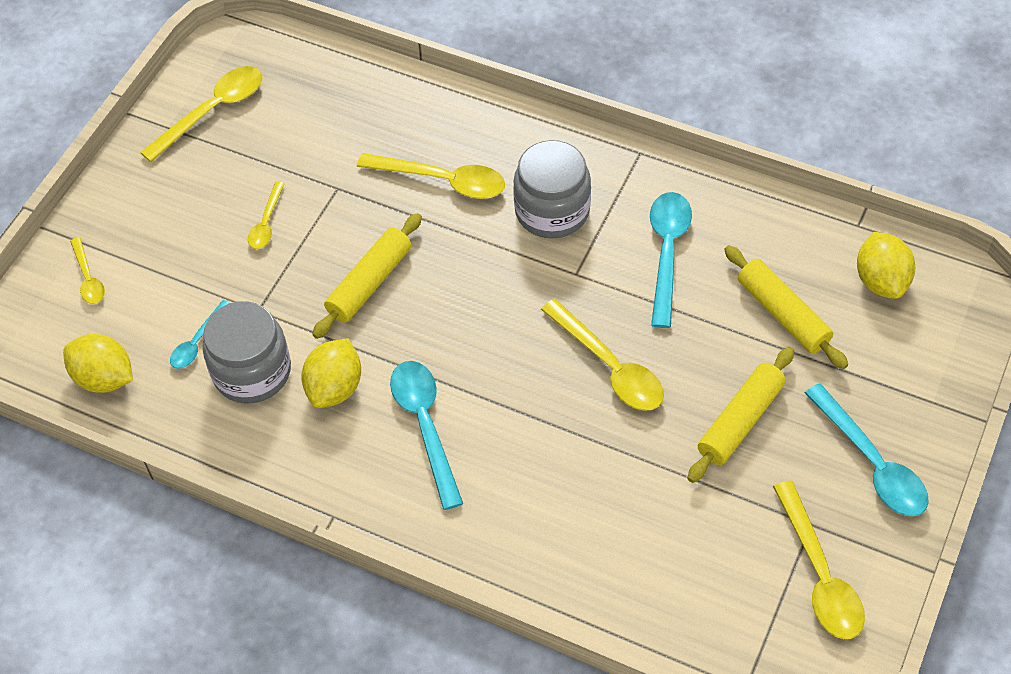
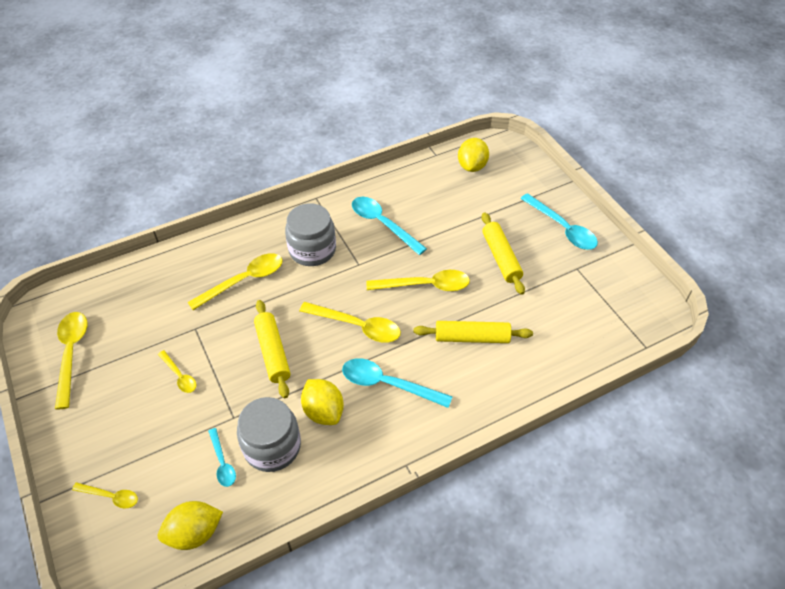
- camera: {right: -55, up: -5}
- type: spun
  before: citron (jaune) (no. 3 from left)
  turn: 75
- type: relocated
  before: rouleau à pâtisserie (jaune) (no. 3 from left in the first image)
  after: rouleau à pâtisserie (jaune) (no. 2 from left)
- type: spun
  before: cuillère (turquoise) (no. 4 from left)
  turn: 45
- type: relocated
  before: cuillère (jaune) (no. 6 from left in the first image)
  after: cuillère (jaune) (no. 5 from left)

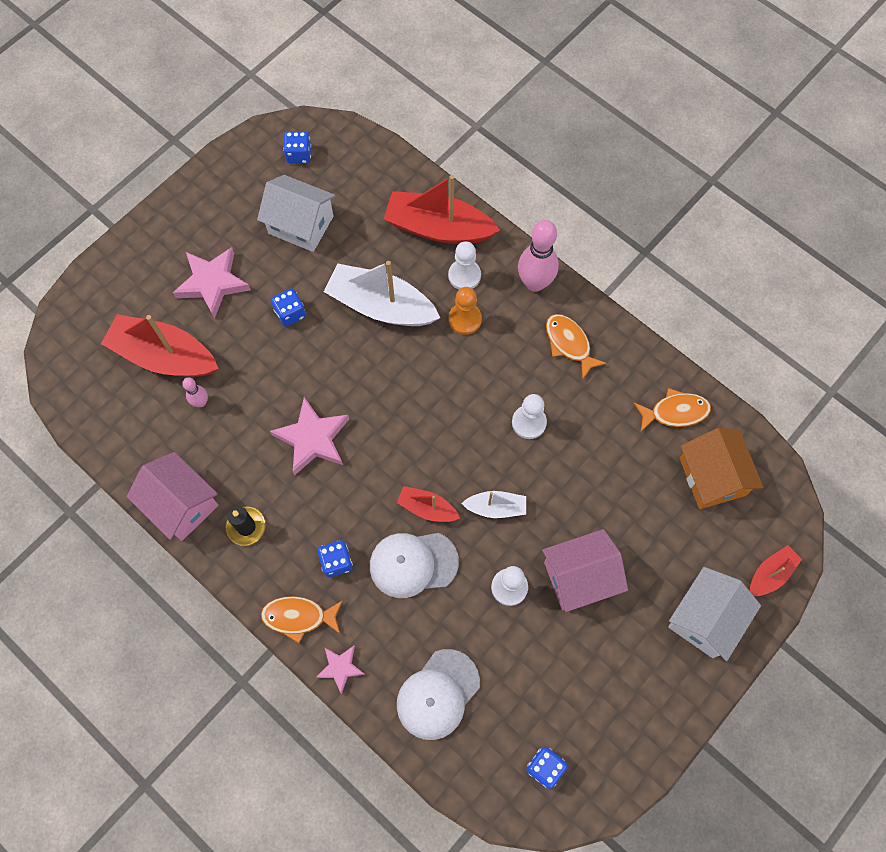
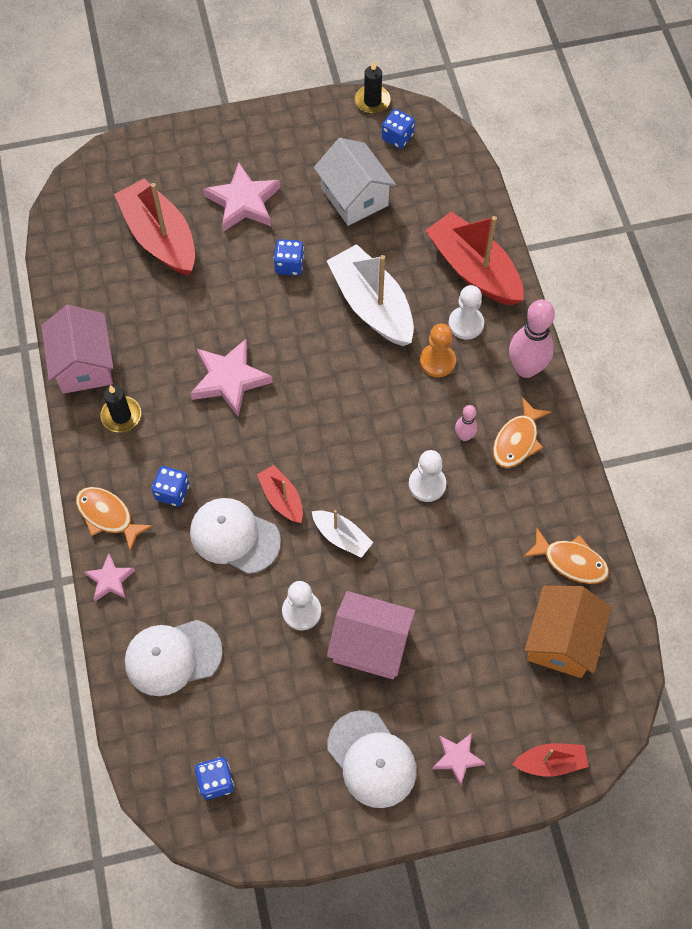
- camera: {right: 35, up: -5}
- type: spun
  before: poisson (orange) (no. 2 from left)
  turn: -150
- type: relocated
  before: quille (rose) (no. 1 from left)
- type: exchanged
  before: maison (blanc) (no. 2 from left)
  after: étoile (rose) (no. 4 from left)
- type: appeared
  after: bougie (noir) (no. 2 from left)
- type: appeared
  after: casquette (blanc) (no. 3 from left)

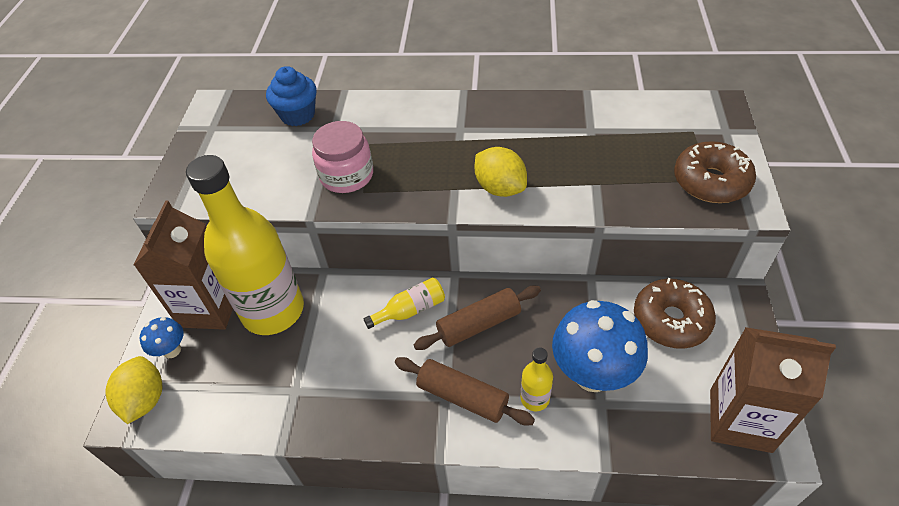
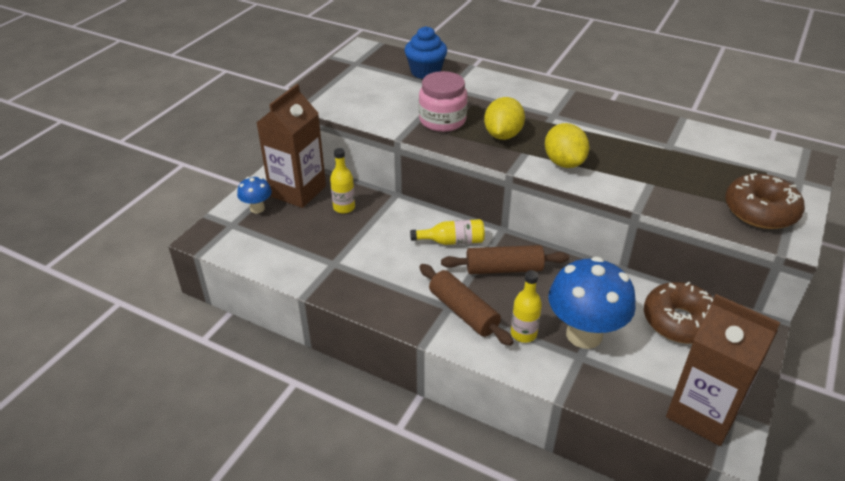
- camera: {right: 20, up: -10}
- type: size
  before: bouteille (jaune) (no. 1 from left)
  scale: 0.4
- type: relocated
  before: citron (jaune) (no. 1 from left)

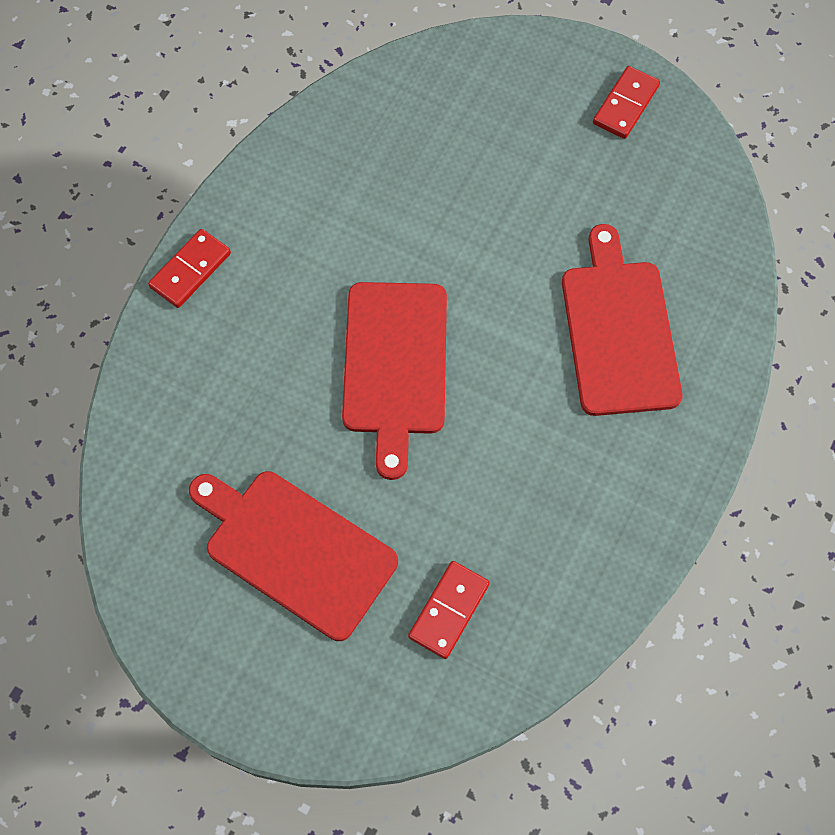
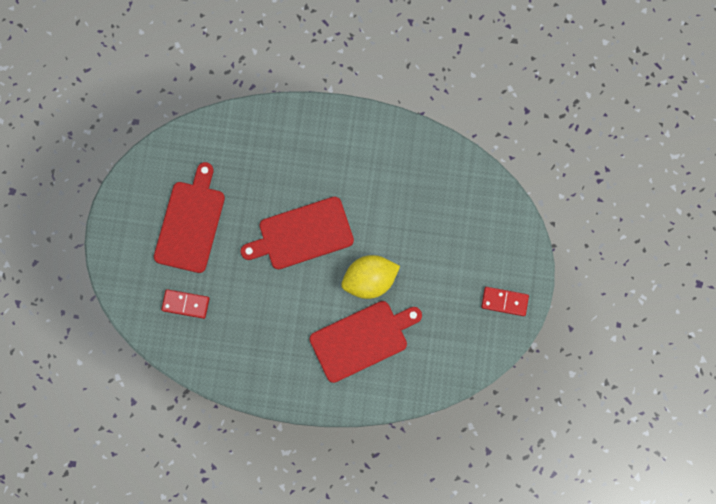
- camera: {right: 70, up: 10}
- type: missing
  before: domino (rouge) (no. 1 from left)
- type: appeared
  after: citron (jaune)

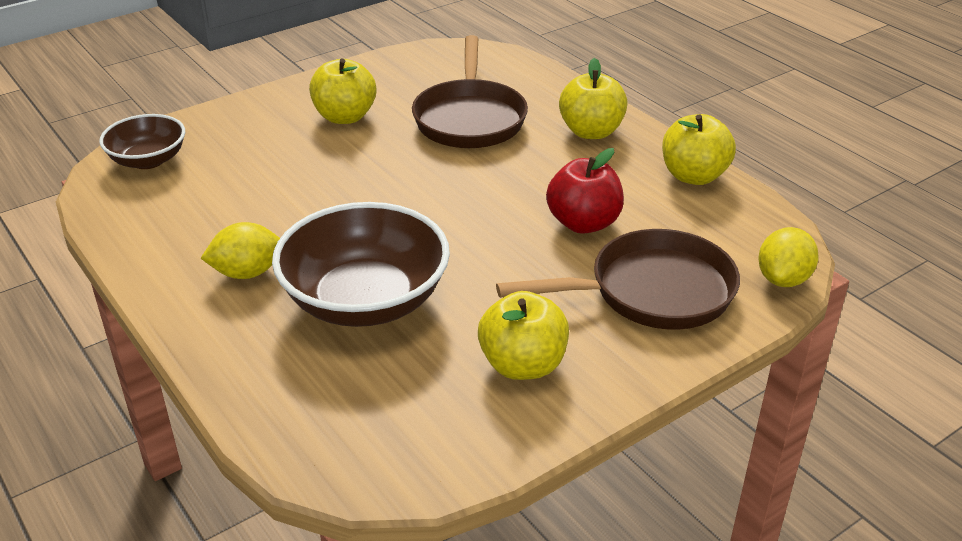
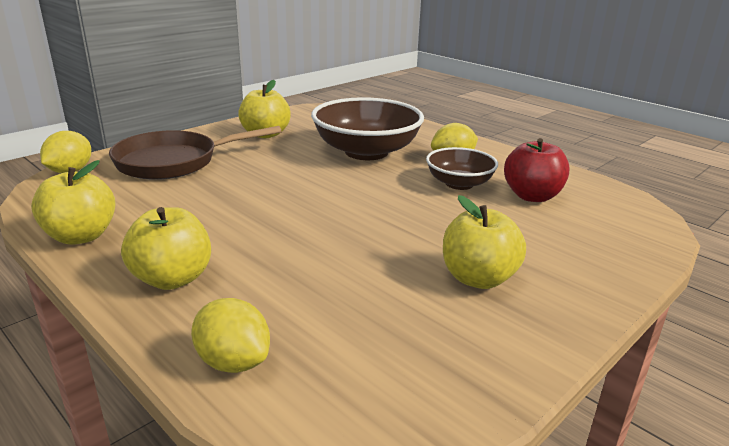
- camera: {right: 170, up: -10}
- type: missing
  before: poêle (marron) (no. 1 from left)
- type: relocated
  before: bol (marron) (no. 1 from left in the first image)
  after: bol (marron) (no. 2 from left)
- type: relocated
  before: pomme (rouge)
- type: appeared
  after: citron (jaune) (no. 2 from left)

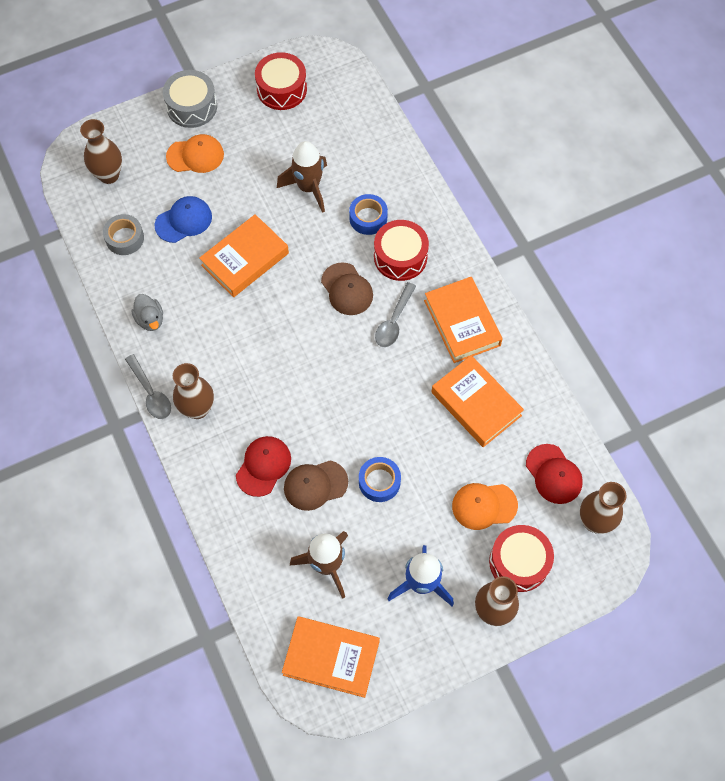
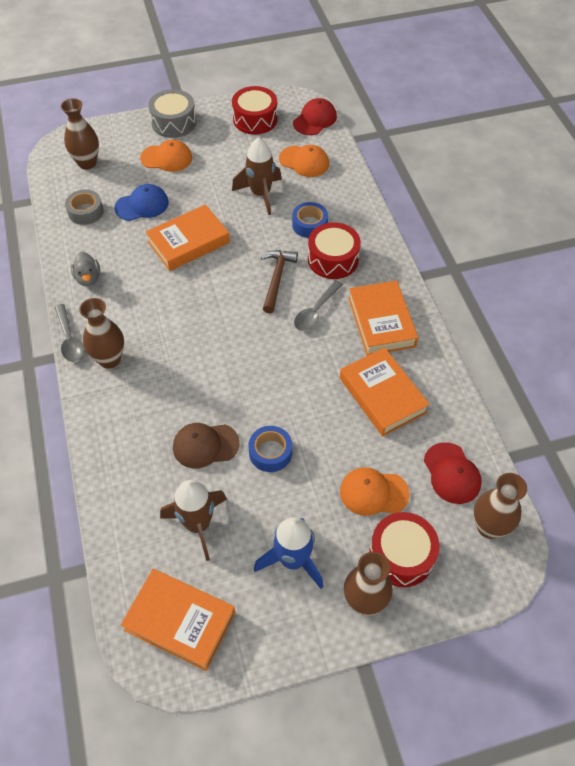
- camera: {right: 10, up: -10}
- type: exchanged
  before: casquette (marron) (no. 2 from left)
  after: marteau (marron)
- type: relocated
  before: casquette (rouge) (no. 1 from left)
- type: appeared
  after: casquette (orange) (no. 2 from left)

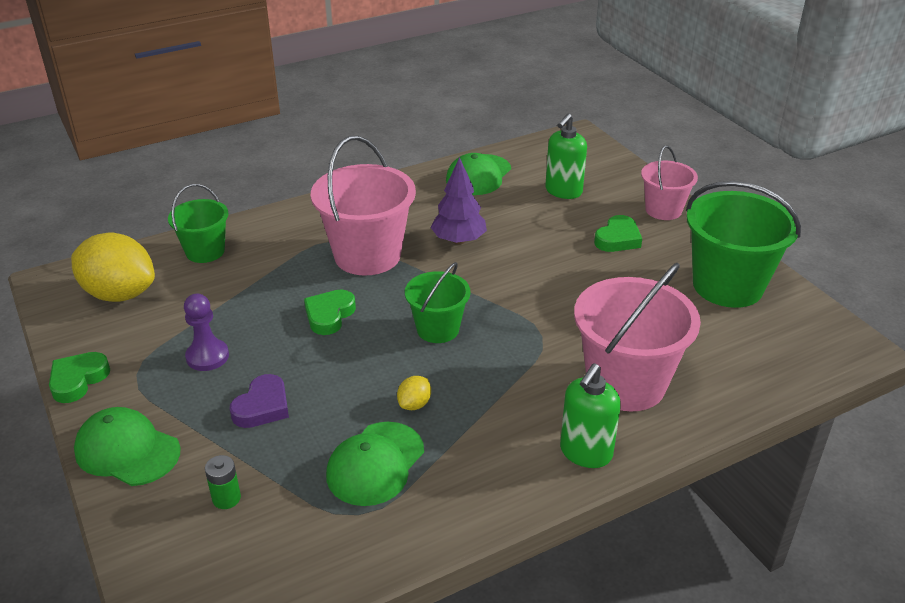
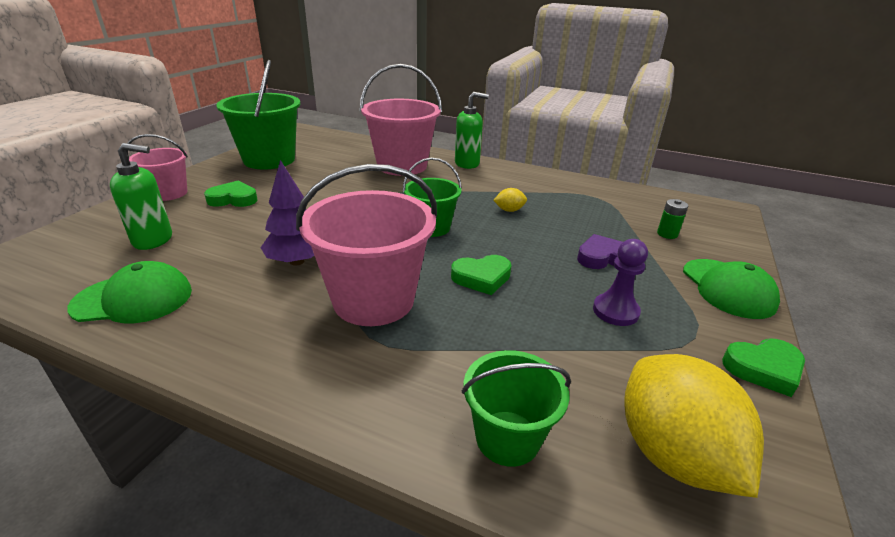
- camera: {right: -130, up: -5}
- type: missing
  before: casquette (vert) (no. 2 from left)

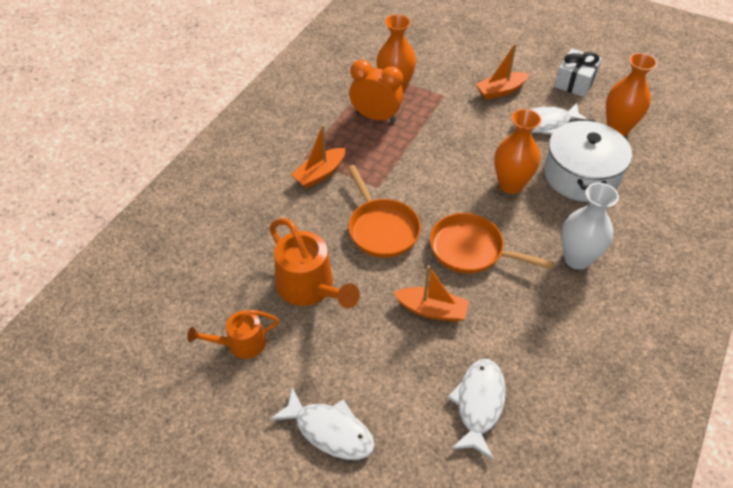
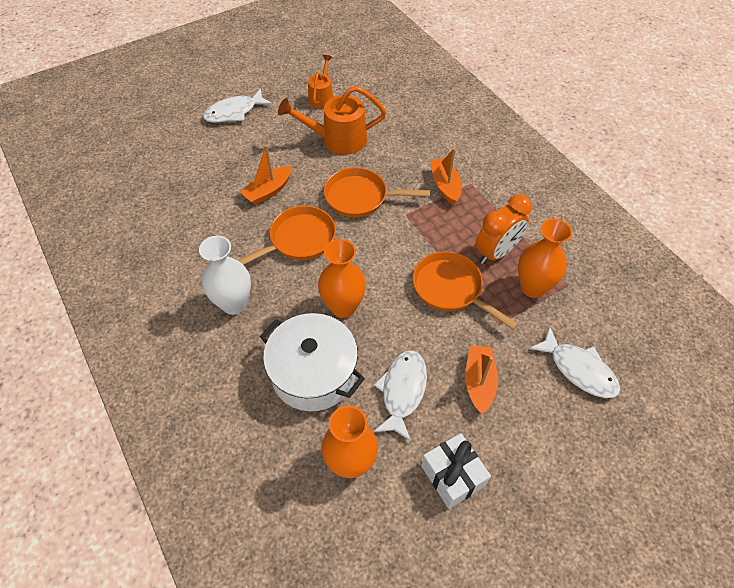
- camera: {right: 120, up: 5}
- type: relocated
  before: poisson (blanc) (no. 2 from left in the first image)
  after: poisson (blanc) (no. 3 from left)
- type: appeared
  after: poêle (orange) (no. 3 from left)

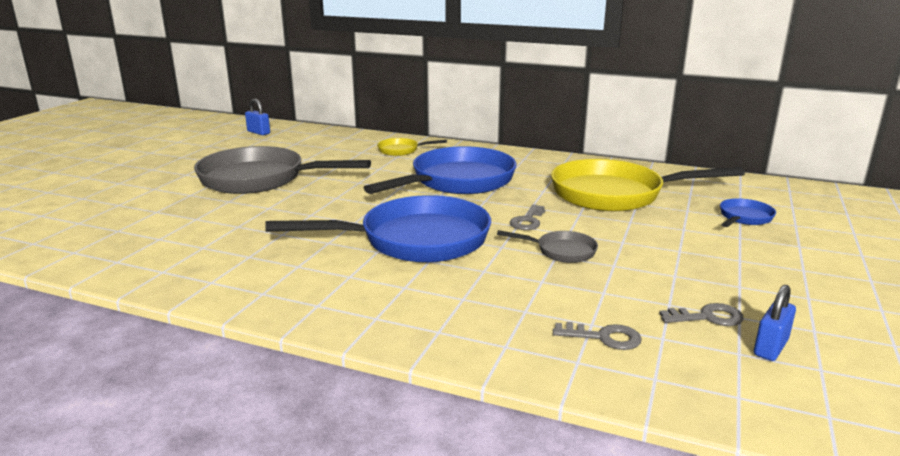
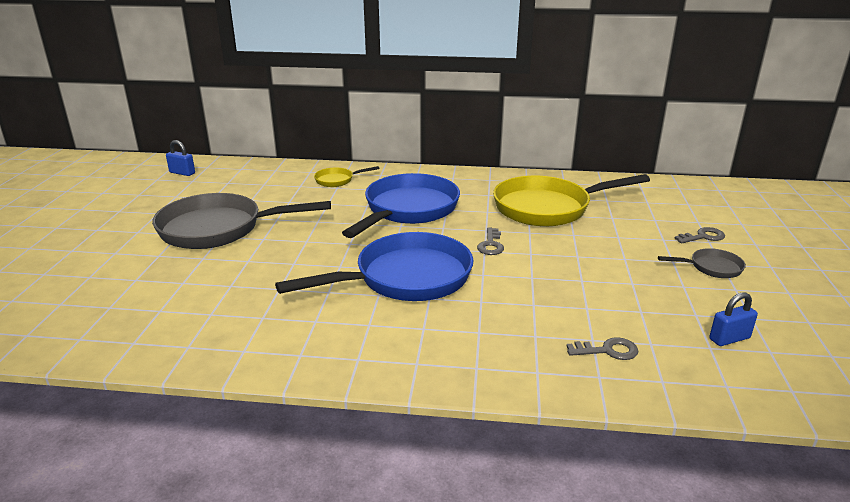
- camera: {right: -15, up: 5}
- type: missing
  before: poêle (bleu) (no. 3 from left)
- type: relocated
  before: poêle (gris) (no. 2 from left)
- type: spun
  before: cadenas (bleu) (no. 2 from left)
  turn: 45
- type: relocated
  before: clé (gris) (no. 3 from left)

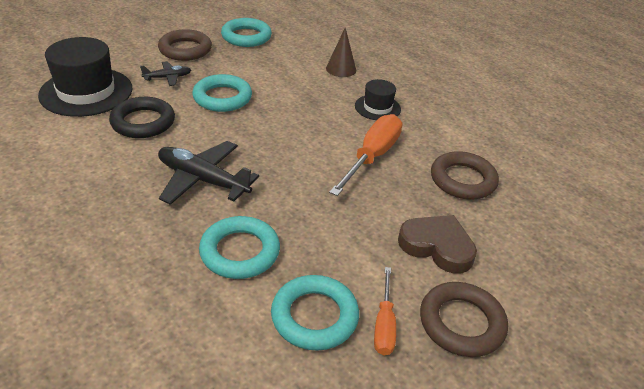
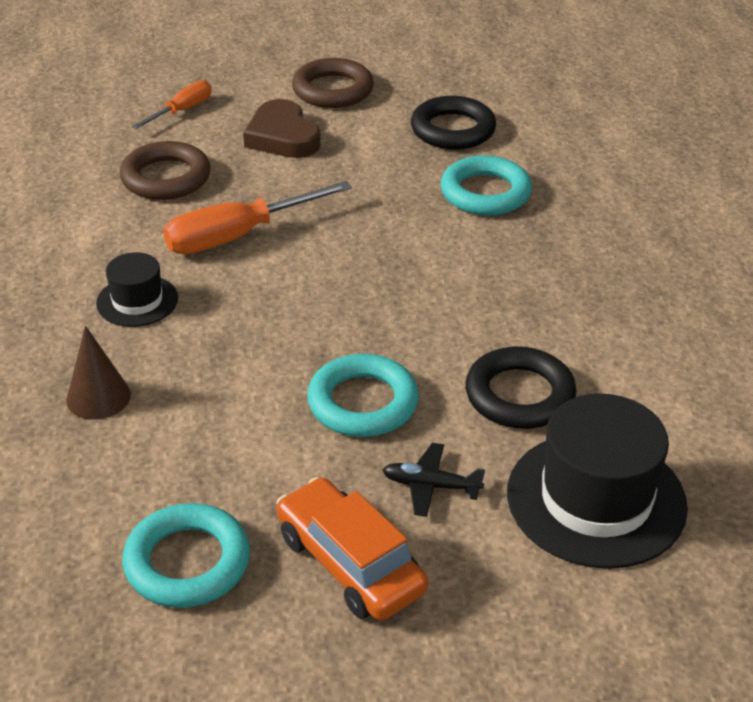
- camera: {right: -145, up: 0}
- type: exchanged
  before: anneau (marron) (no. 1 from left)
  after: voiture (orange)
- type: missing
  before: avion (noir) (no. 2 from left)
- type: relocated
  before: tournevis (orange) (no. 2 from left in the first image)
  after: tournevis (orange) (no. 1 from left)
- type: colour
  before: anneau (turquoise) (no. 4 from left)
  after: anneau (noir) (no. 1 from left)

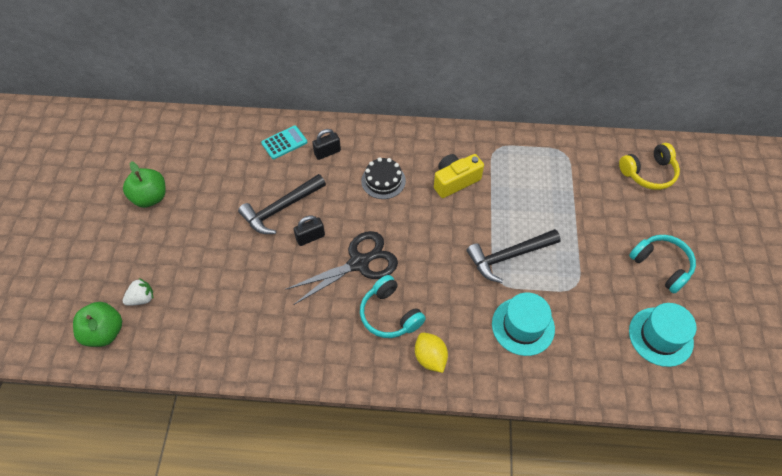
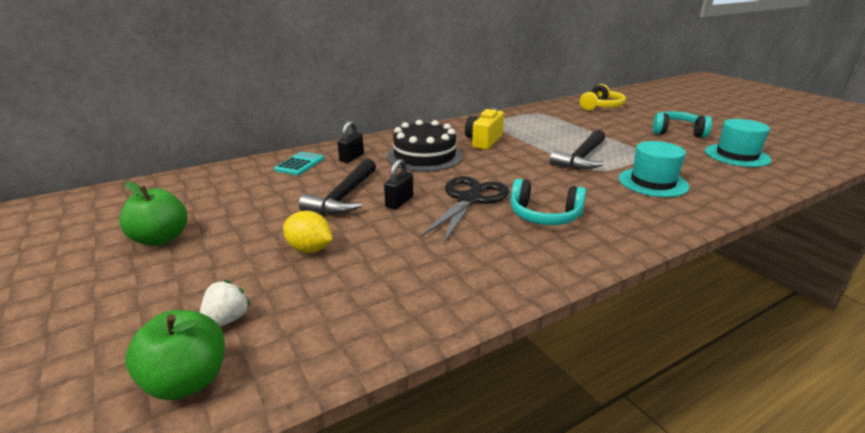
- camera: {right: -35, up: -30}
- type: size
  before: gâteau (noir)
  scale: 1.59
- type: relocated
  before: citron (jaune)

